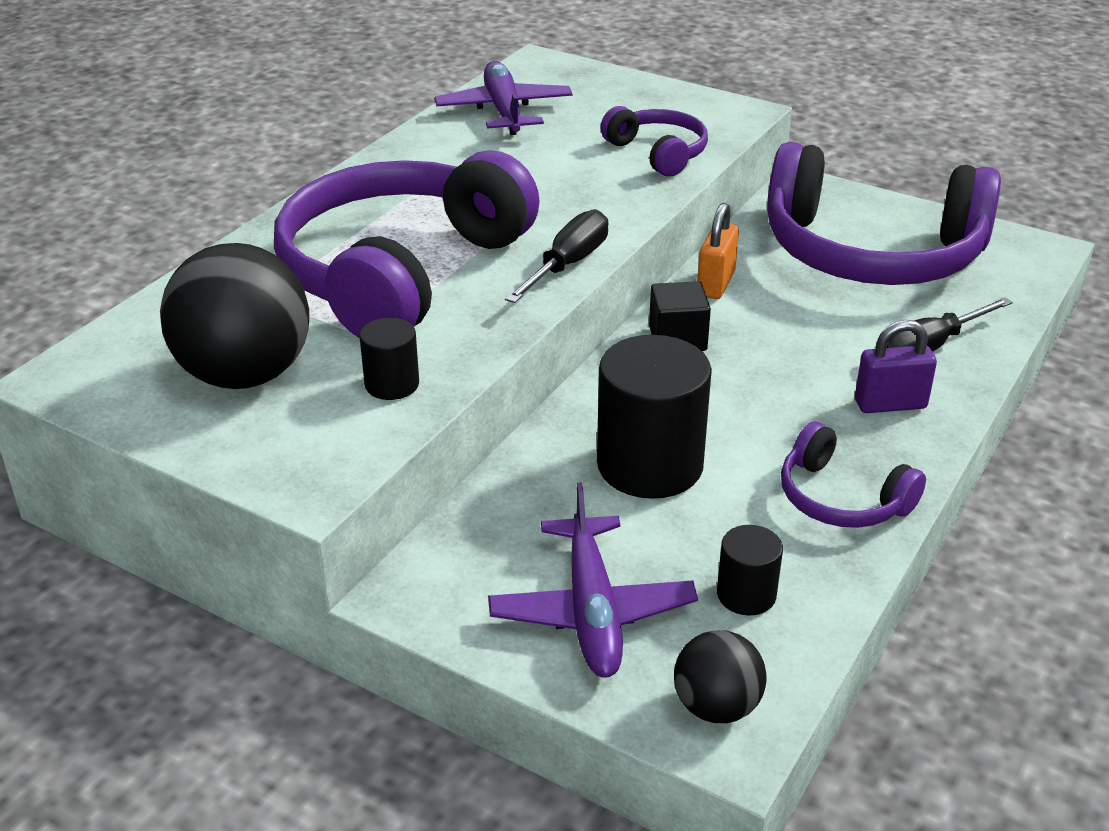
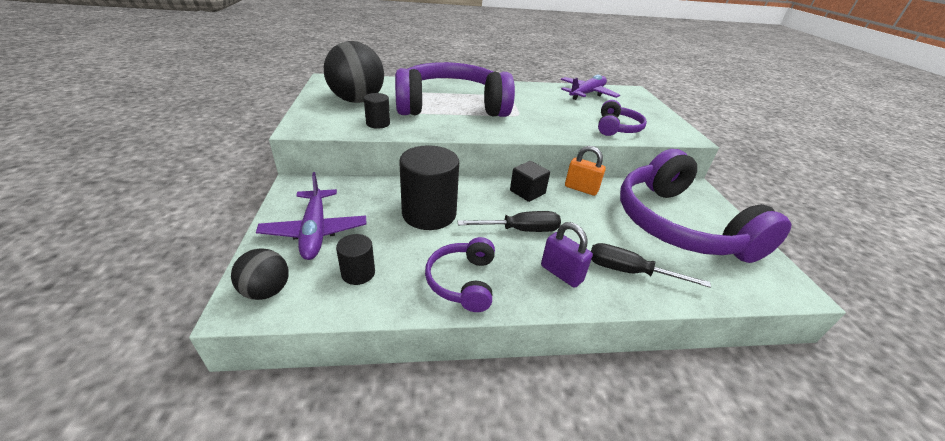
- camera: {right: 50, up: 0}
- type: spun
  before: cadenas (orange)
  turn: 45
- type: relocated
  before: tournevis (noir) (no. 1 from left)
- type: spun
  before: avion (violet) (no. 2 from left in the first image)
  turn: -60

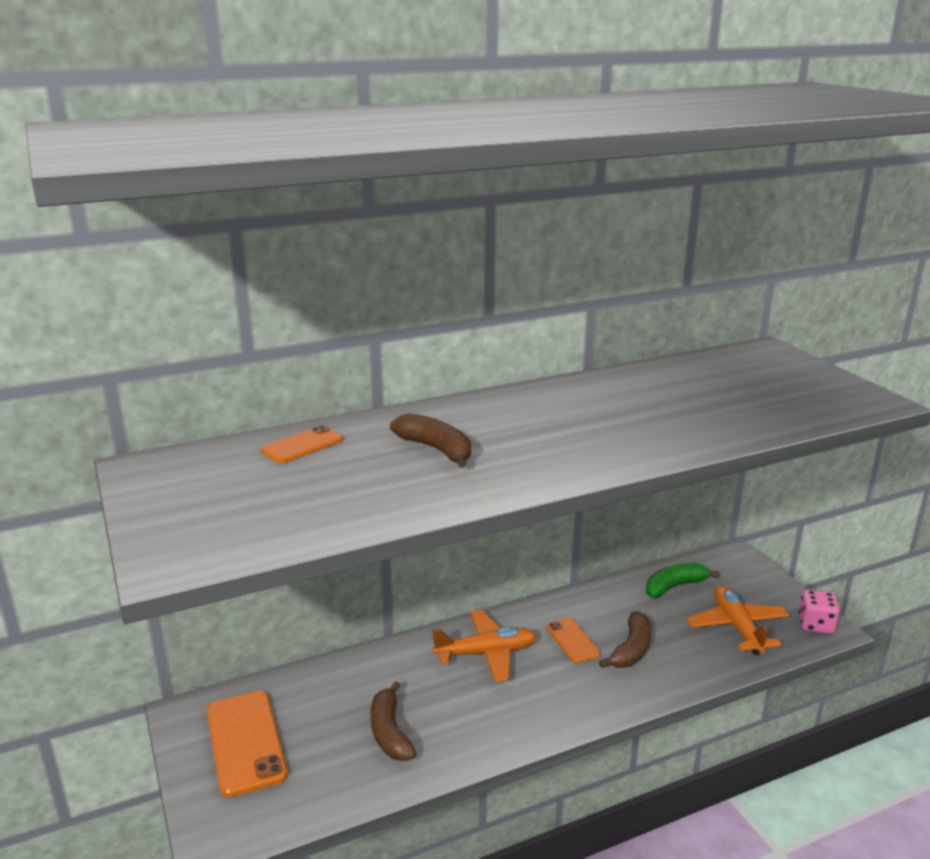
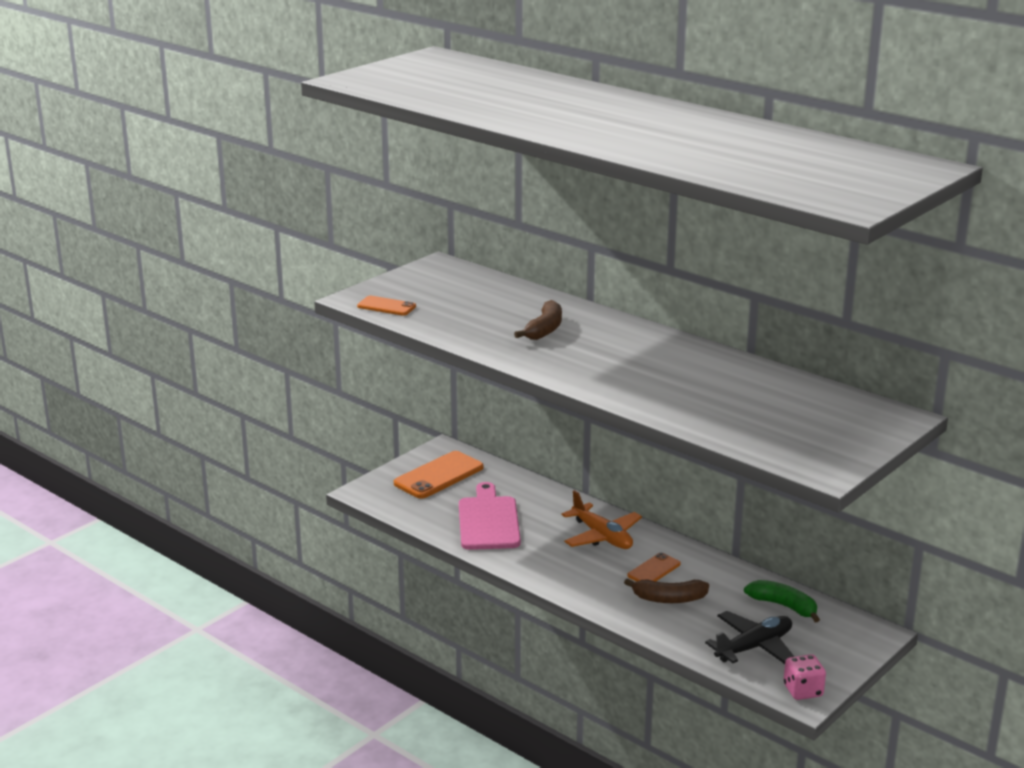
- camera: {right: 65, up: 0}
- type: relocated
  before: téléphone (orange) (no. 2 from left in the first image)
  after: téléphone (orange) (no. 1 from left)
- type: colour
  before: avion (orange) (no. 2 from left)
  after: avion (noir)
- type: exchanged
  before: banane (marron) (no. 1 from left)
  after: planche à découper (rose)

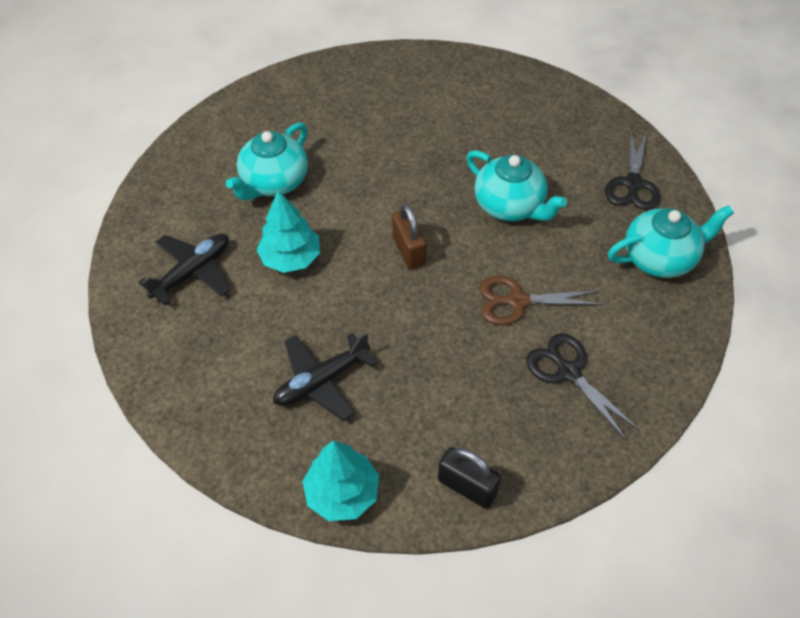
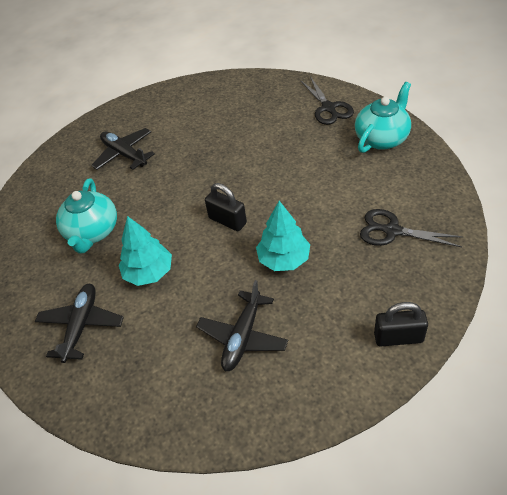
- camera: {right: -30, up: -5}
- type: missing
  before: théière (turquoise) (no. 2 from left)
- type: colour
  before: cadenas (marron)
  after: cadenas (noir) (no. 1 from left)
- type: missing
  before: ciseaux (marron)
- type: relocated
  before: arbre (turquoise) (no. 2 from left)
- type: appeared
  after: avion (noir) (no. 2 from left)

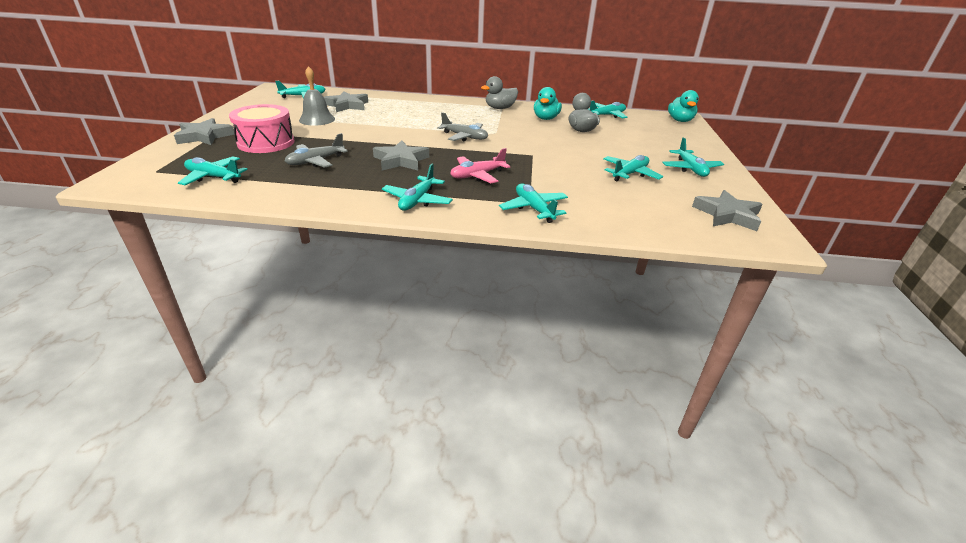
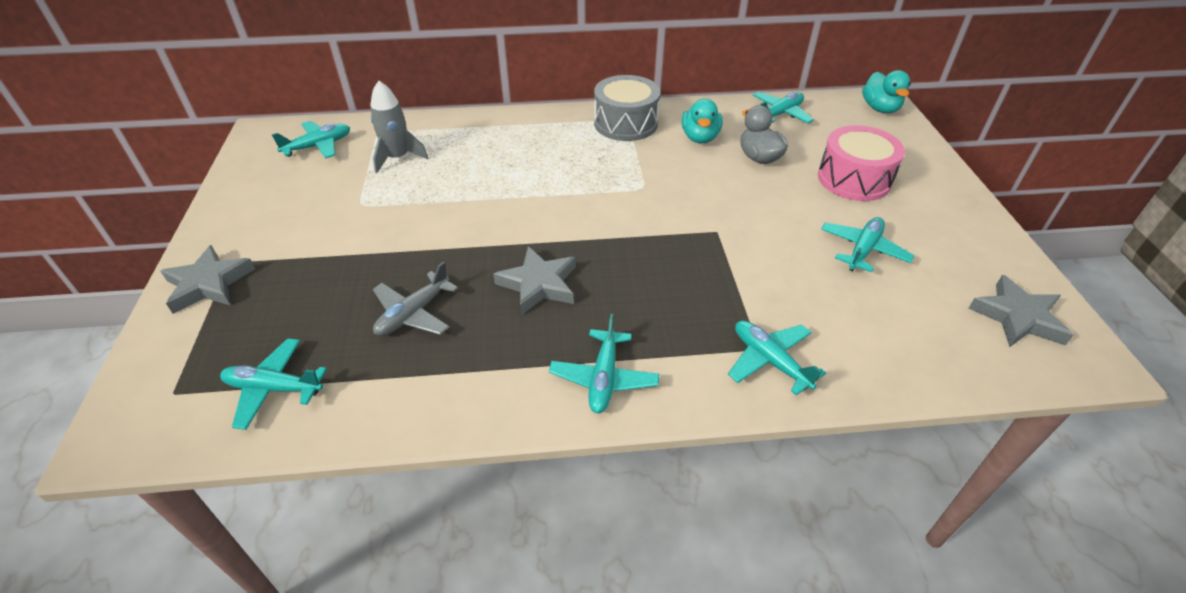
- camera: {right: -10, up: 10}
- type: missing
  before: cloche (gris)
- type: exchanged
  before: canard (gris) (no. 1 from left)
  after: tambour (gris)
- type: exchanged
  before: étoile (gris) (no. 2 from left)
  after: fusée (gris)
- type: relocated
  before: tambour (rose)
- type: missing
  before: avion (gris) (no. 2 from left)
- type: missing
  before: avion (turquoise) (no. 7 from left)
- type: missing
  before: avion (rose)

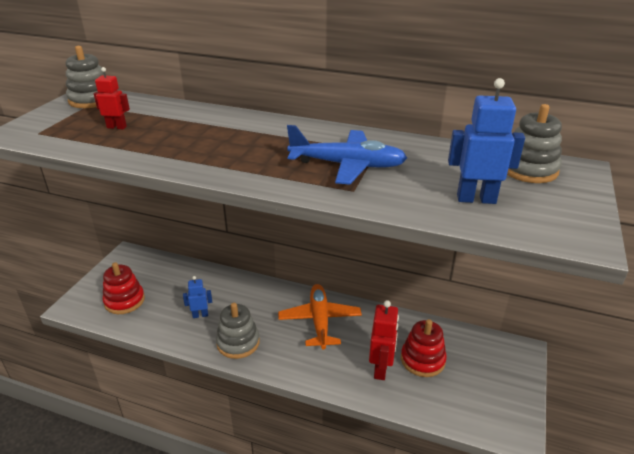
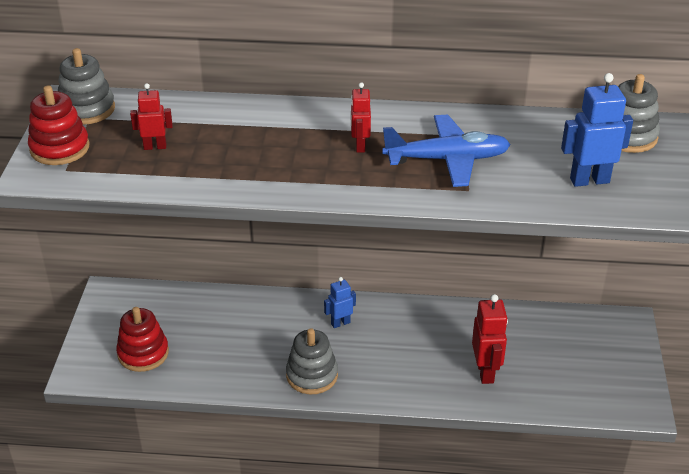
- camera: {right: -15, up: 5}
- type: relocated
  before: robot (bleu) (no. 1 from left)
- type: missing
  before: avion (orange)
- type: relocated
  before: jouet à empiler (rouge) (no. 2 from left in the first image)
  after: jouet à empiler (rouge) (no. 1 from left)
- type: appeared
  after: robot (rouge) (no. 2 from left)

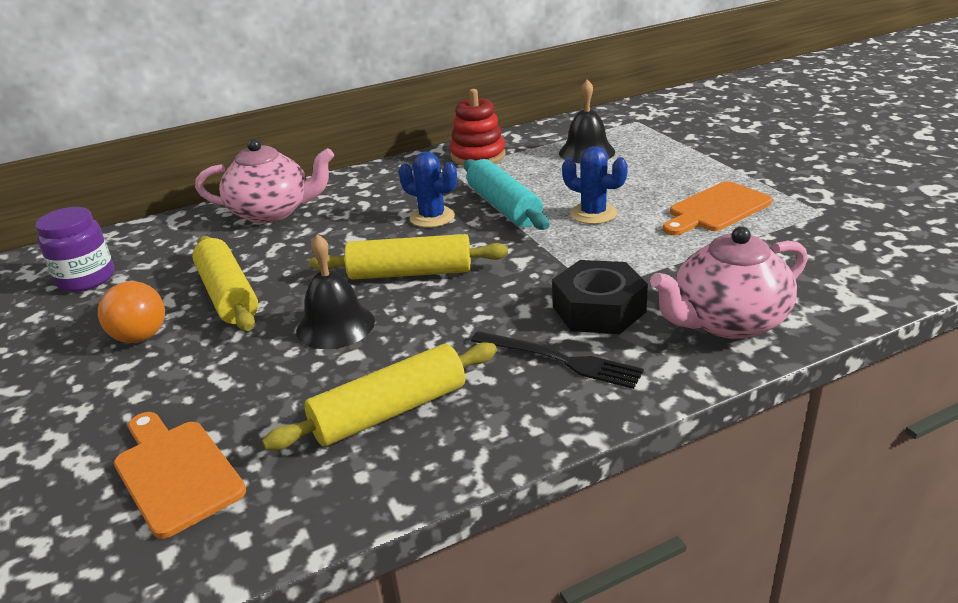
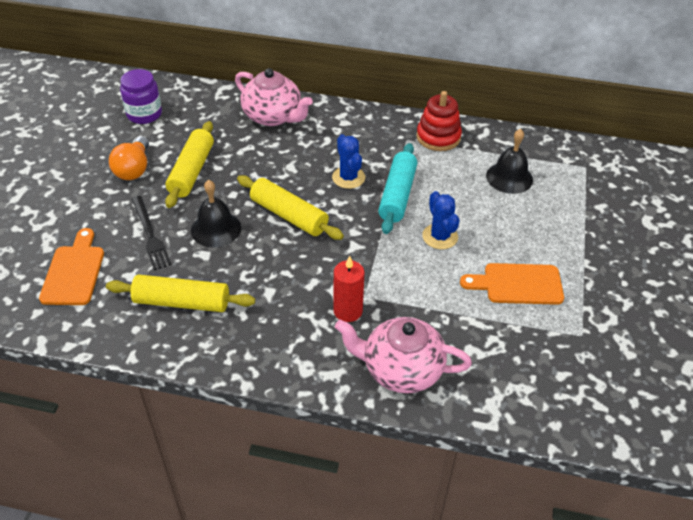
- camera: {right: 35, up: 15}
- type: exchanged
  before: écrou (noir)
  after: bougie (rouge)
- type: relocated
  before: fourchette (noir)

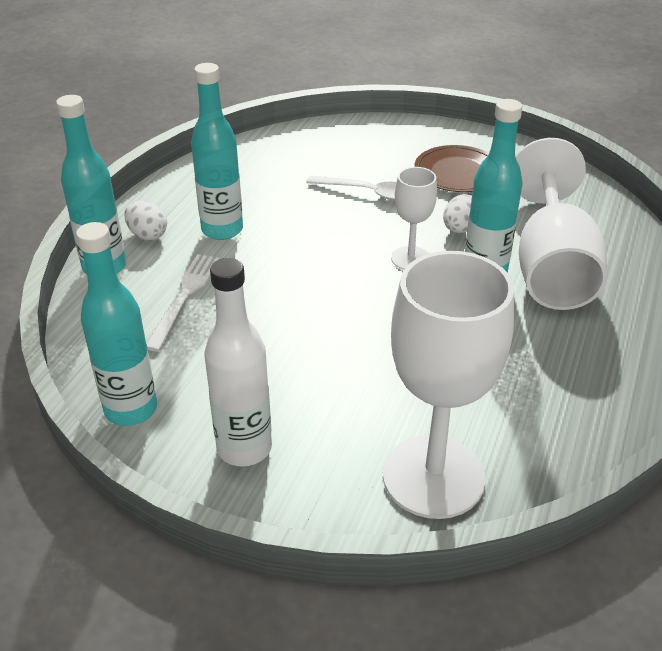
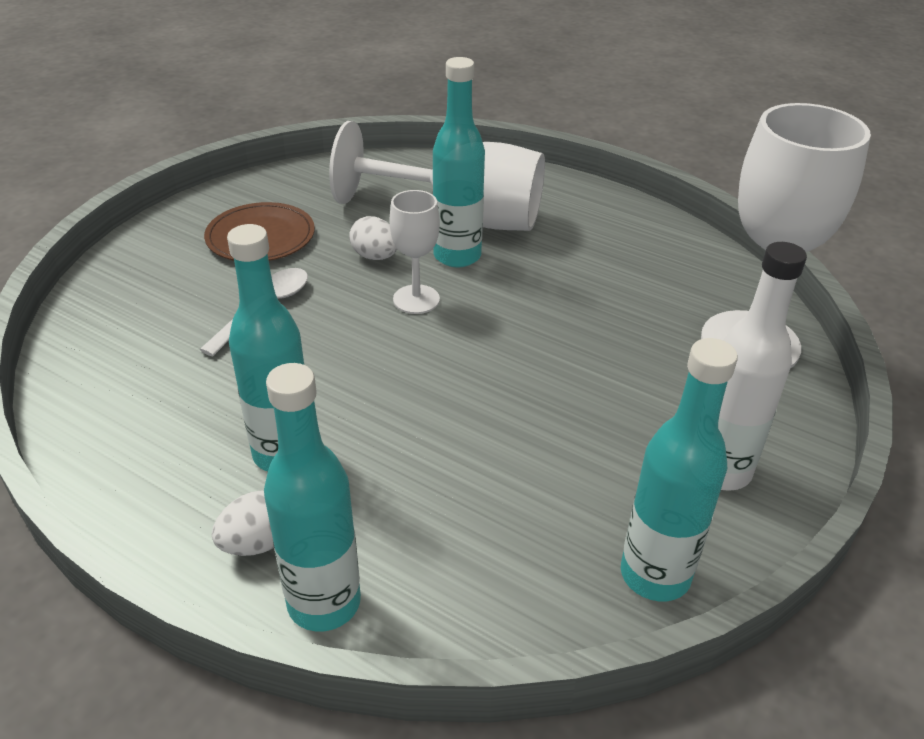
- camera: {right: -80, up: 0}
- type: missing
  before: fourchette (blanc)

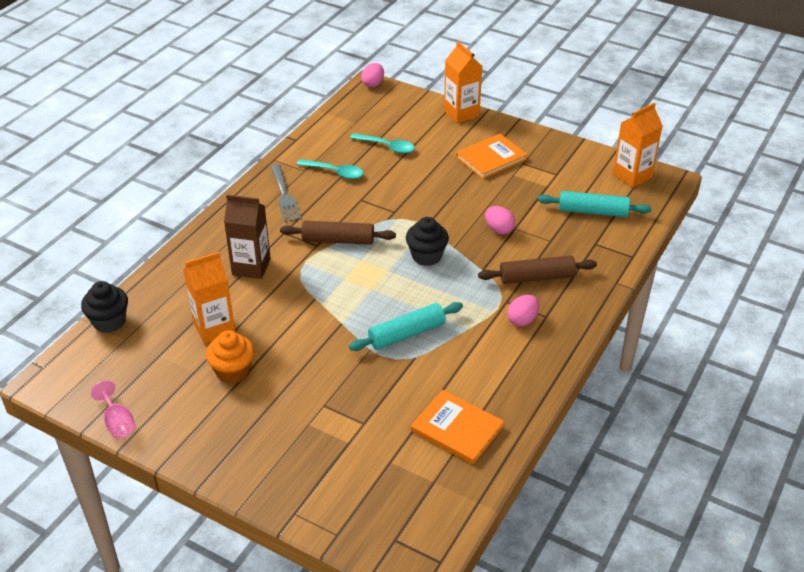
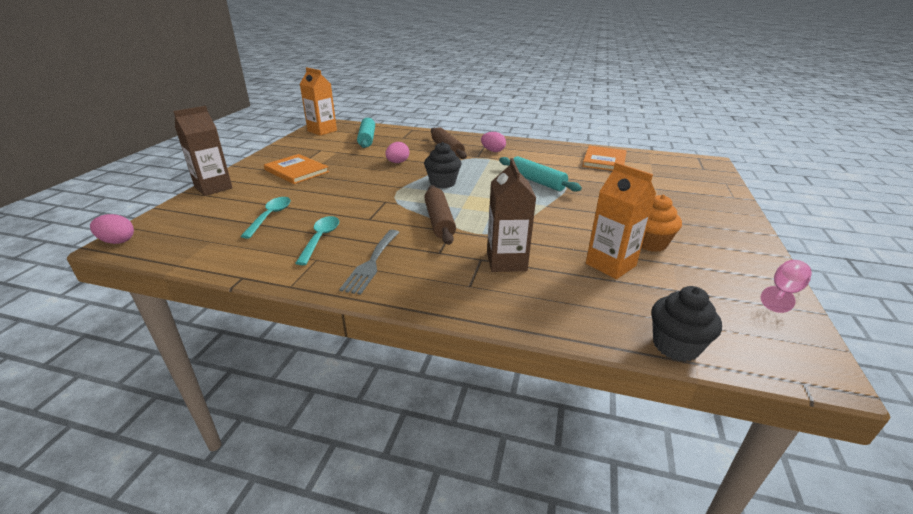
- camera: {right: -105, up: -10}
- type: colour
  before: brique de lait (orange) (no. 2 from left)
  after: brique de lait (marron) (no. 1 from left)
- type: spun
  before: fourchette (gris)
  turn: 135

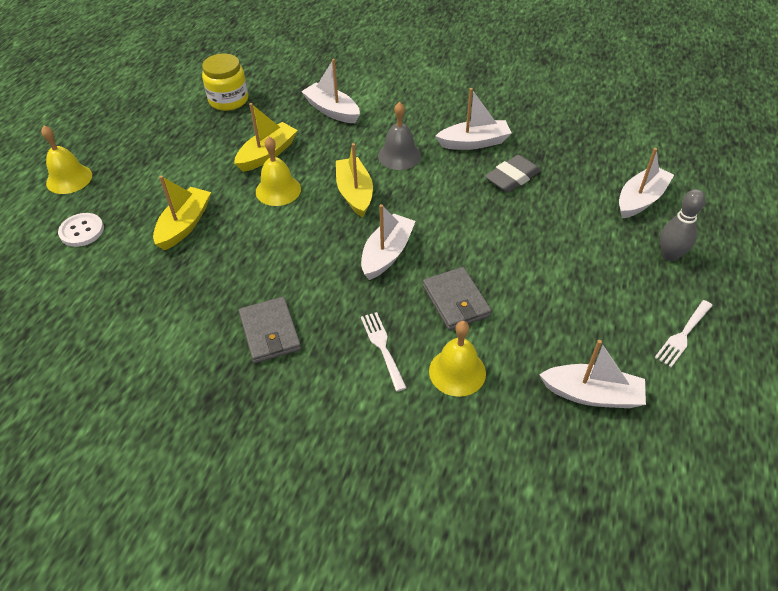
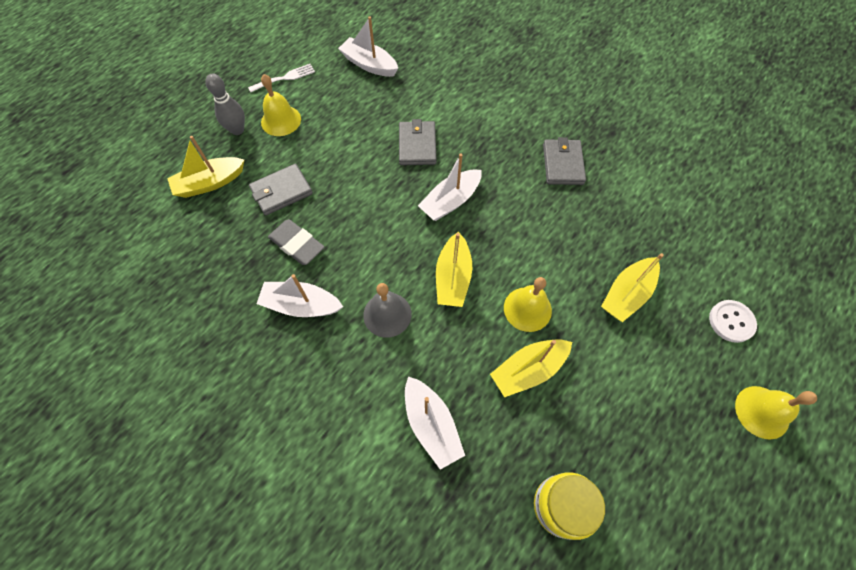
- camera: {right: -160, up: 15}
- type: colour
  before: bateau (blanc) (no. 5 from left)
  after: bateau (jaune) (no. 1 from left)
- type: spun
  before: gomme (gris)
  turn: 60
- type: missing
  before: fourchette (blanc) (no. 1 from left)
- type: relocated
  before: cloche (jaune) (no. 3 from left in the first image)
  after: cloche (jaune) (no. 1 from left)
- type: appeared
  after: portefeuille (gris) (no. 1 from left)

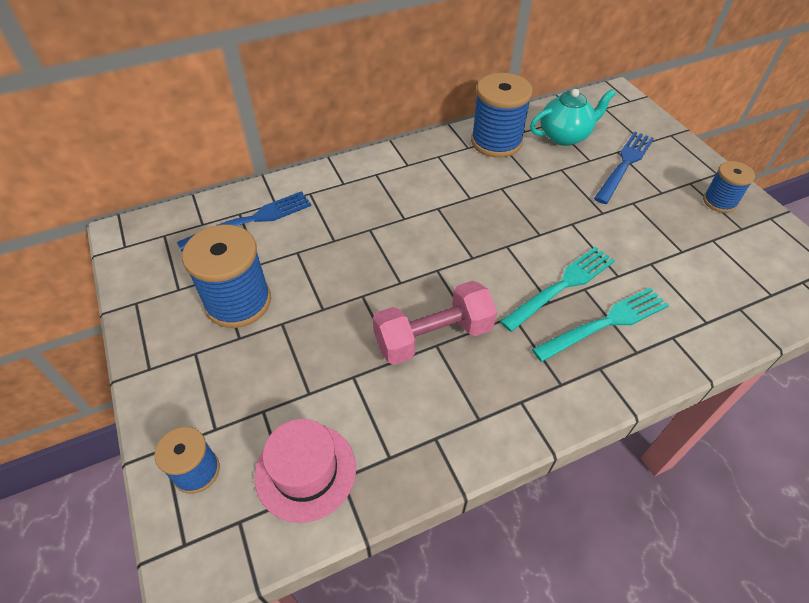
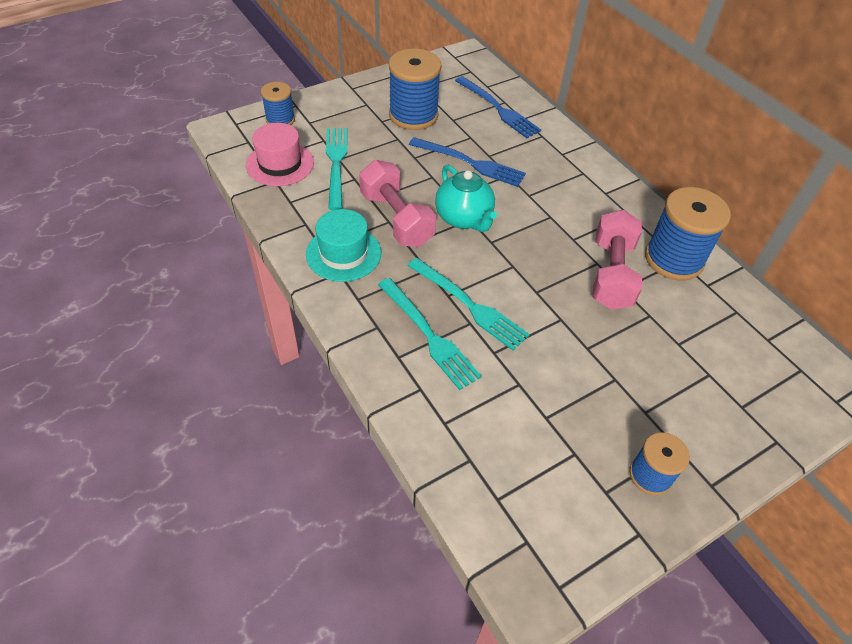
- camera: {right: 80, up: 0}
- type: relocated
  before: théière (turquoise)
- type: relocated
  before: fourchette (bleu) (no. 2 from left in the first image)
  after: fourchette (bleu) (no. 1 from left)
- type: appeared
  after: fourchette (turquoise) (no. 1 from left)
- type: appeared
  after: chapeau (turquoise)
- type: appeared
  after: haltère (rose) (no. 2 from left)

